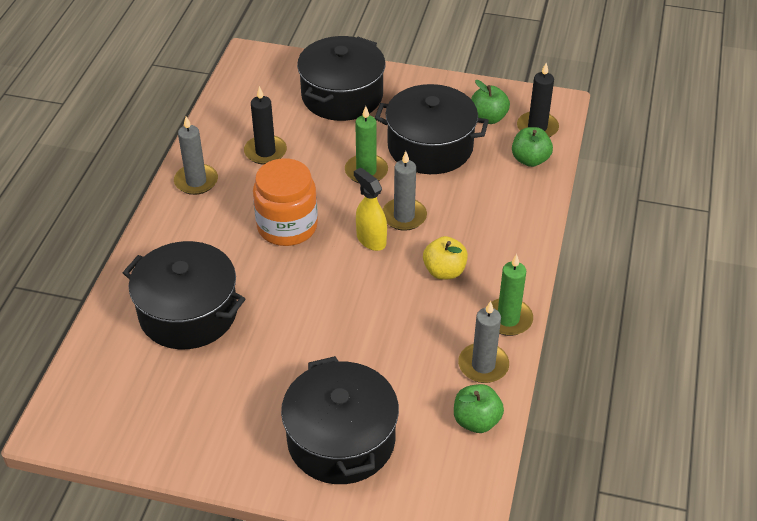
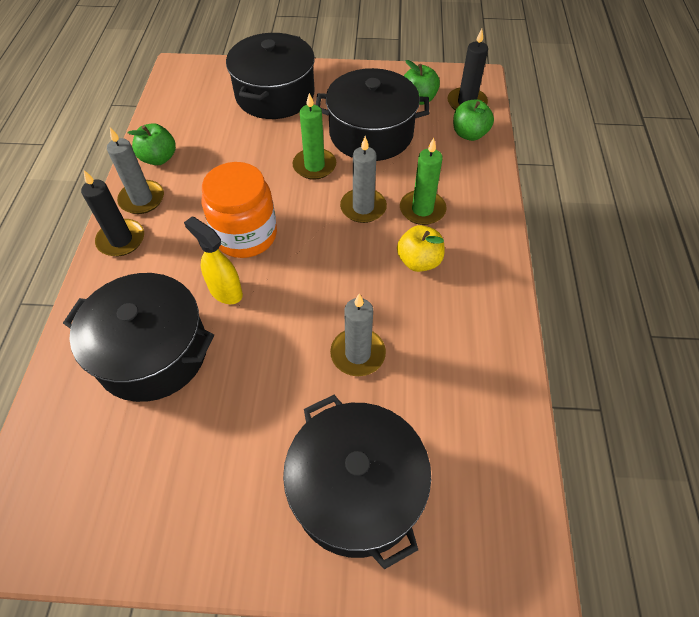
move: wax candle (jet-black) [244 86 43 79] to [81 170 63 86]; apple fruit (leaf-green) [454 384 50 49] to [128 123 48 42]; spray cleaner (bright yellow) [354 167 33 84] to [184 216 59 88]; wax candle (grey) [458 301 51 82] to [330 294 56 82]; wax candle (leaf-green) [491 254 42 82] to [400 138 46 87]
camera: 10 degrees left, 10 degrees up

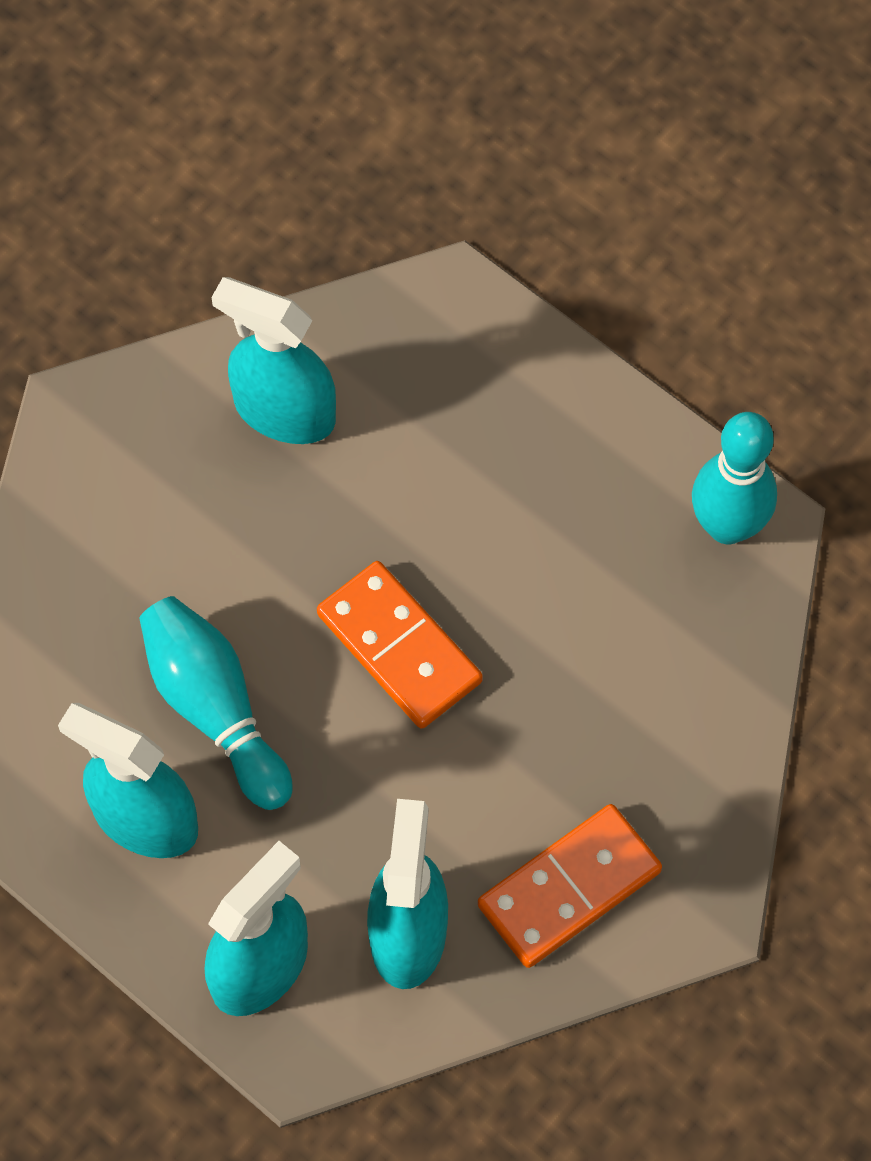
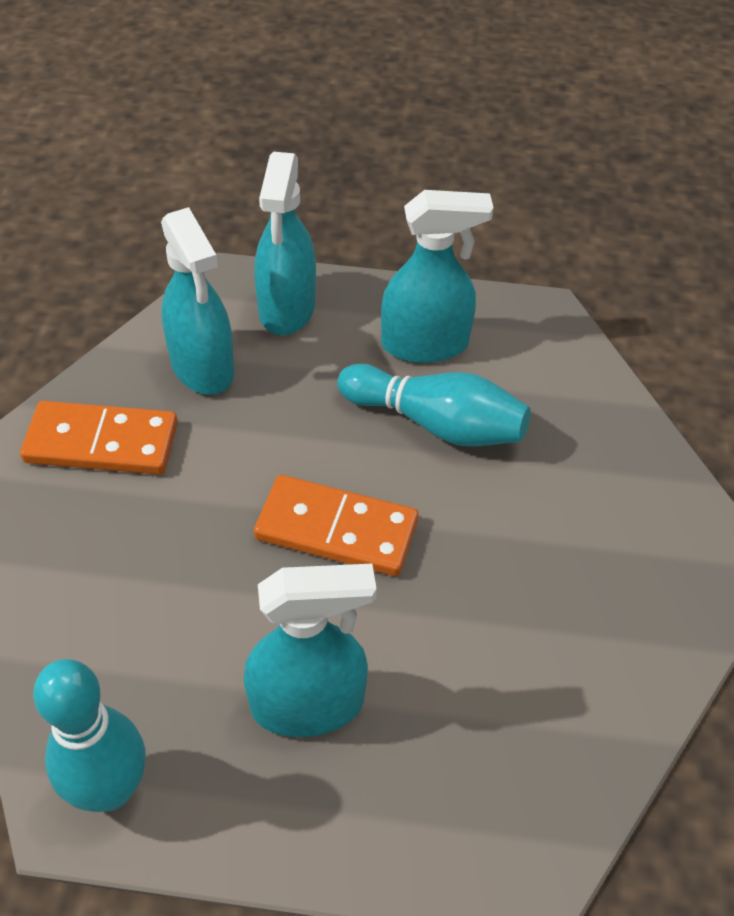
move: spray cleaner (teal) [211 277 125 167] to [243 564 134 173]
rotate: domino tile (bright orange) [478 804 184 164] = [20 401 158 74] 75 degrees clockwise
camera: 145 degrees right, 15 degrees down

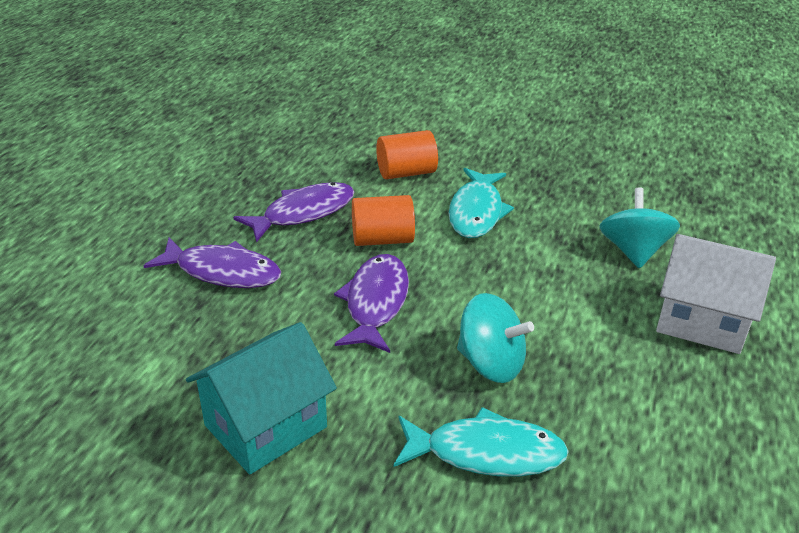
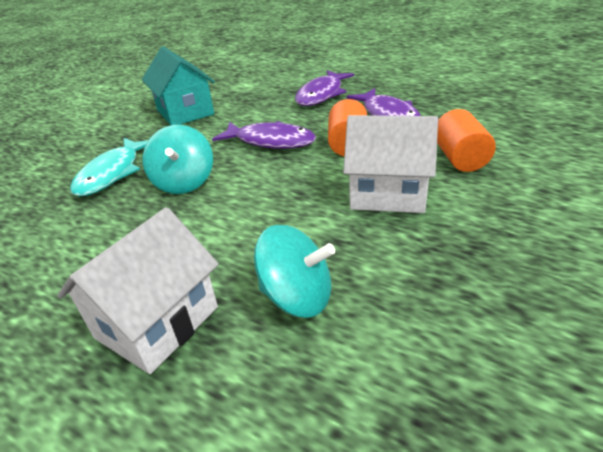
replace: fish figure (teal) [449 168 65 70] to toy house (white) [343 115 95 98]
rotate: whirligig (teal) [457 293 77 90] = [143 125 70 69] 45 degrees counterclockwise
camera: 105 degrees right, 0 degrees up

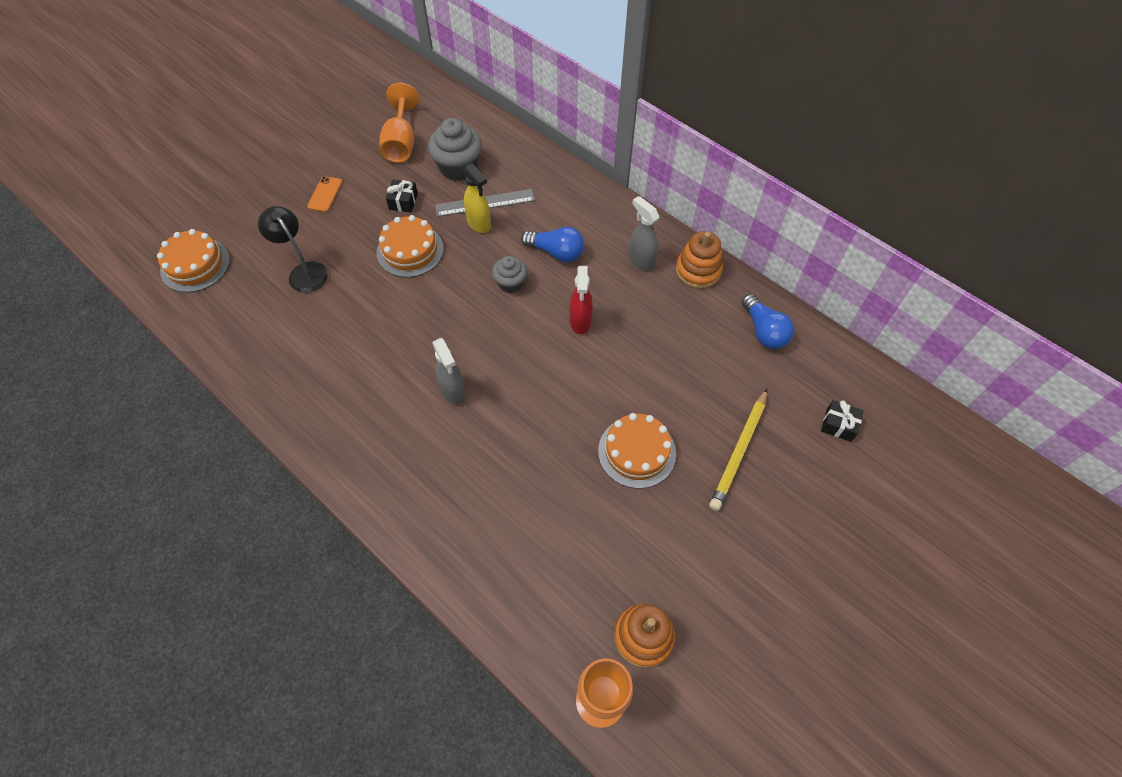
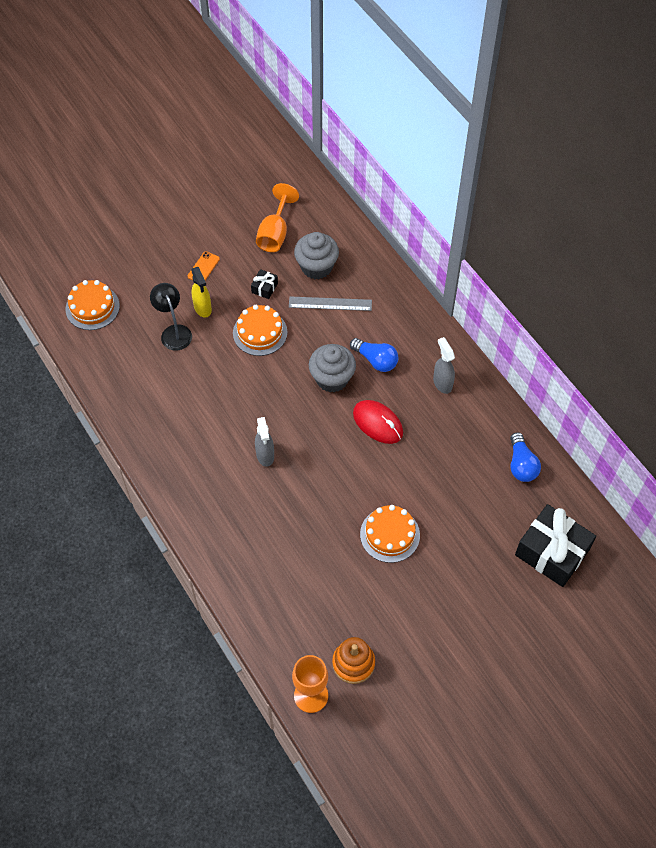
delete: stacking toy (bright orange) [676 231 47 58]; wooden pencil (bright yellow) [709 389 58 122]
move: spray cleaner (bright yellow) [463 164 28 69] to [191 267 21 51]
replace: spray cleaner (scarlet) [570 266 23 68] to PC mouse (scarlet) [353 400 50 44]
resize: cupcake (grey) [492 256 35 37] = [309 344 47 49] x1.67; wrapped gift (jet-black) [821 400 43 42] = [515 504 81 83] x2.33
camera: 15 degrees right, 0 degrees up

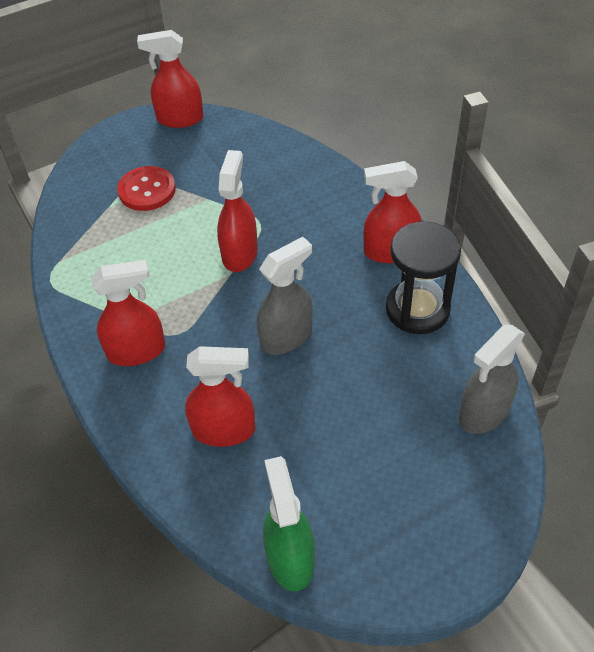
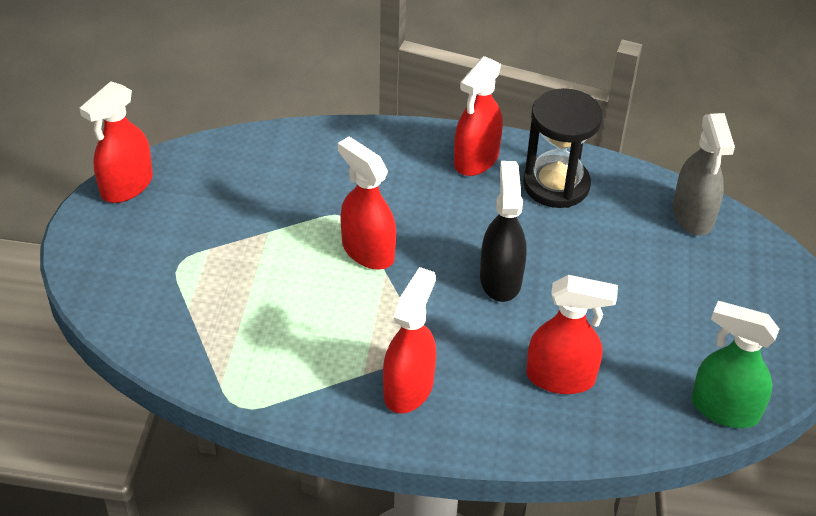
delete: button (scarlet) [117 166 59 45]
recolor: spray cleaner (grey) [257 237 56 118] to spray cleaner (jet-black) [480 161 47 141]
rotate: spray cleaner (scarlet) [185 346 71 101] = [526 275 92 119] 60 degrees clockwise
camera: 55 degrees left, 5 degrees down

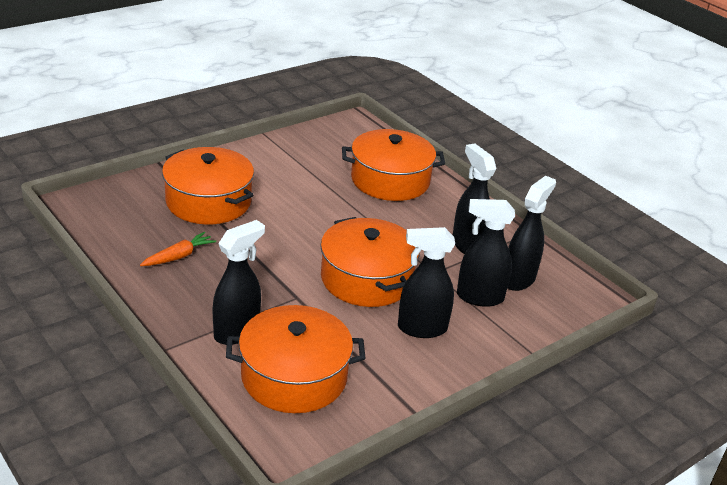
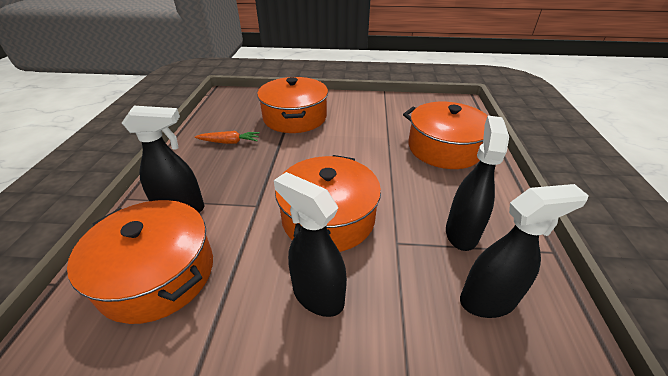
delete: spray cleaner (jet-black) [457 199 58 108]
camera: 45 degrees right, 5 degrees up

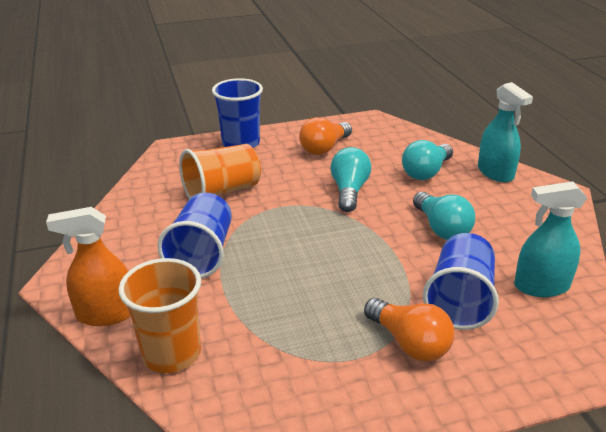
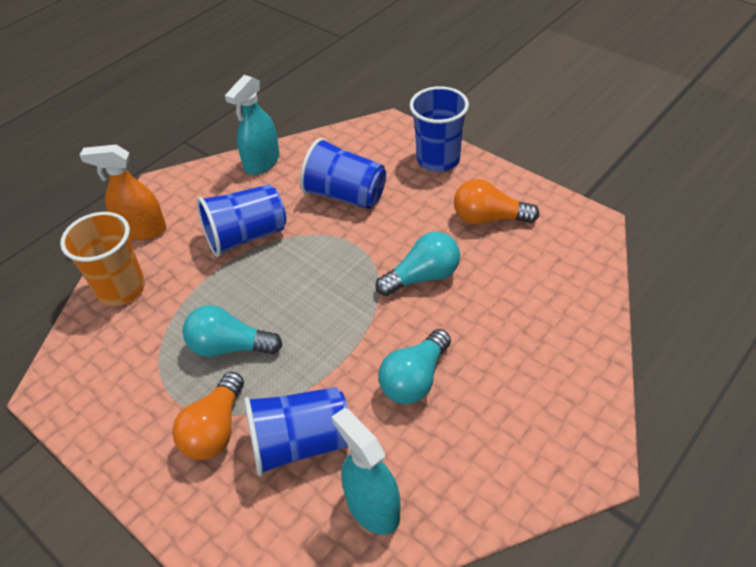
move: light bulb (teal) [402 140 51 40] to [183 305 100 52]; spray cleaner (teal) [478 82 55 100] to [225 75 55 100]
recolor: tumbler (bright orange) [179 144 82 55] to tumbler (blue) [300 138 86 71]
rotate: spray cleaner (bright orange) [46 207 84 119] = [79 144 87 96] 45 degrees counterclockwise
camera: 60 degrees right, 15 degrees up

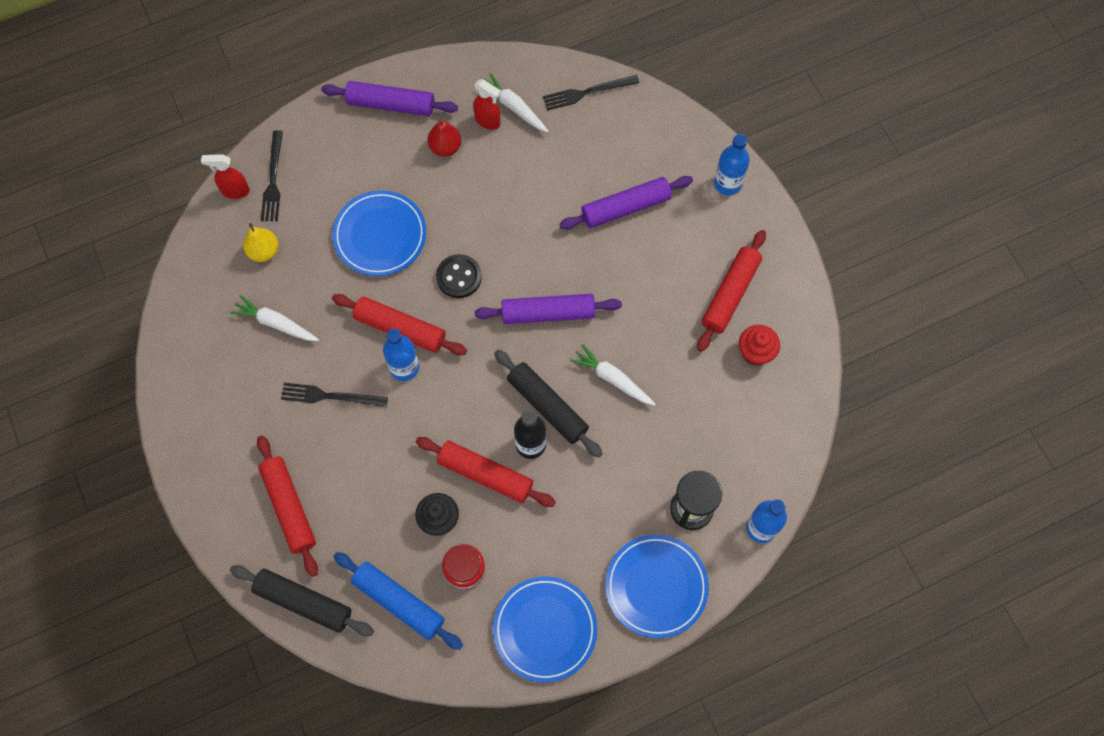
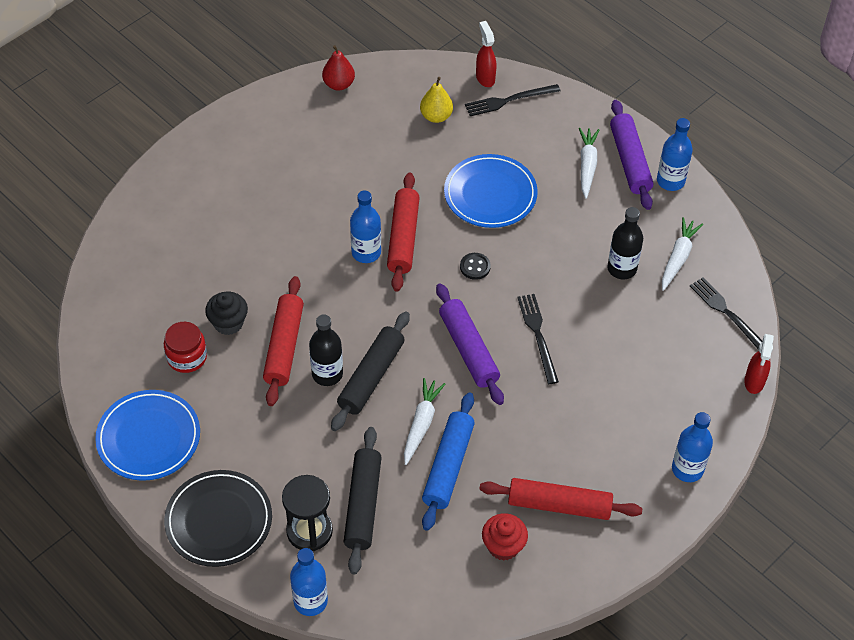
delete: dough roller (scarlet) [257 435 61 142]; dough roller (violet) [559 176 134 53]
insert: flask (jet-black) [607 207 36 72]; flask (blue) [657 118 36 73]
move: pear fruit (scarlet) [428 120 33 36] to [322 45 33 46]; dough roller (jet-black) [230 565 144 71] to [343 427 39 148]; dough roller (blue) [333 552 130 98] to [422 392 53 139]; table fork (jet-black) [281 383 107 24] to [517 294 42 90]; root vegetable (white) [230 295 89 46] to [579 128 20 71]; spray cleaner (scarlet) [473 79 28 51] to [744 334 30 60]
recolor: flat dish (blue) [605 535 104 103] to flat dish (jet-black) [164 470 108 97]
resize: button (jet-black) [436 254 46 44] = [460 253 31 27] x0.66
camera: 70 degrees right, 15 degrees down

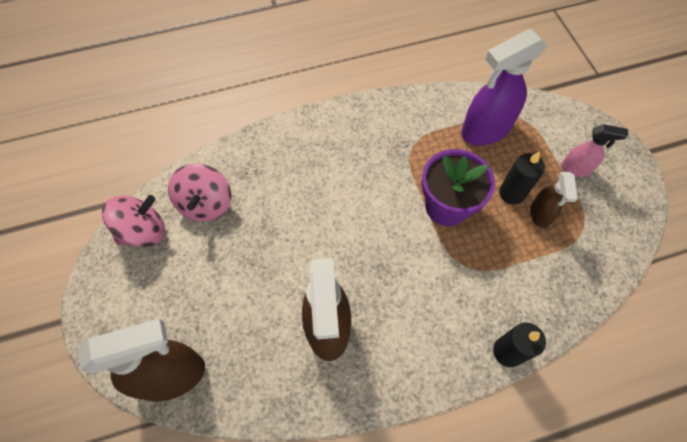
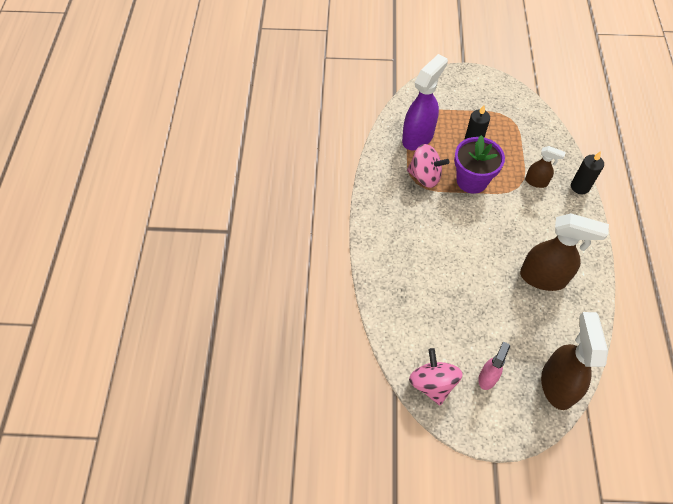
move: whirligig (rose-pink) [168 163 63 59] to [407 144 42 44]; spray cleaner (rose-pink) [561 124 67 53] to [478 341 32 49]; spray cleaner (russet) [530 172 48 56] to [525 146 41 42]
rotate: spray cleaner (violet) [461 29 87 117] = [402 54 46 96] 135 degrees counterclockwise
camera: 70 degrees left, 5 degrees down

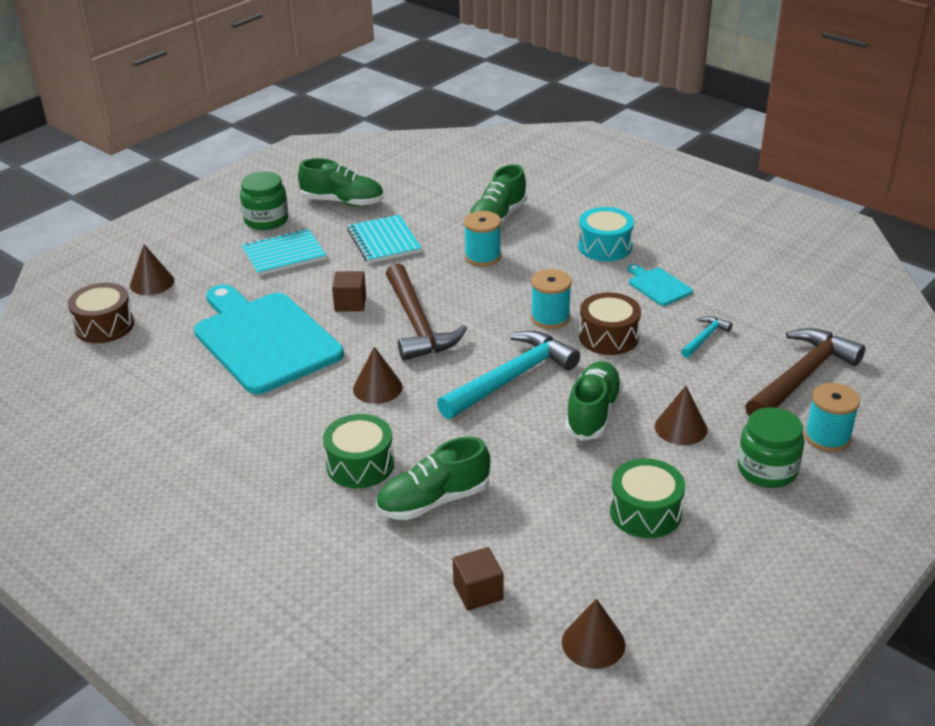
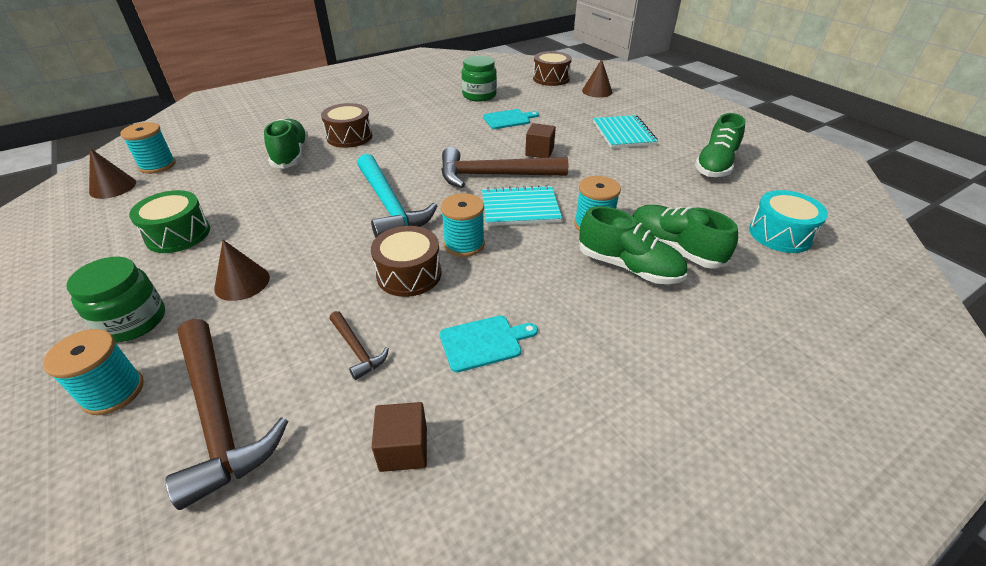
delete: cone (russet) [353 347 50 57]
insert: bobbin (teal) [120 122 56 52]
move: block (russet) [453 547 50 64] to [372 402 55 70]; jar (leaf-green) [240 171 49 59] to [462 56 35 46]; exercise book (teal) [347 215 75 48] to [482 185 80 41]; lace-up shoe (leaf-green) [565 361 58 80] to [579 206 108 78]; snare drum (teal) [578 207 56 54] to [749 190 79 63]
recolor: snare drum (leaf-green) [323 414 71 74] to snare drum (russet) [321 103 51 45]; hammer (teal) [681 316 51 42] to hammer (russet) [329 311 60 69]
resize: chopping board (teal) [194 284 150 110] = [483 109 56 20] x0.42
camera: 105 degrees right, 5 degrees up

